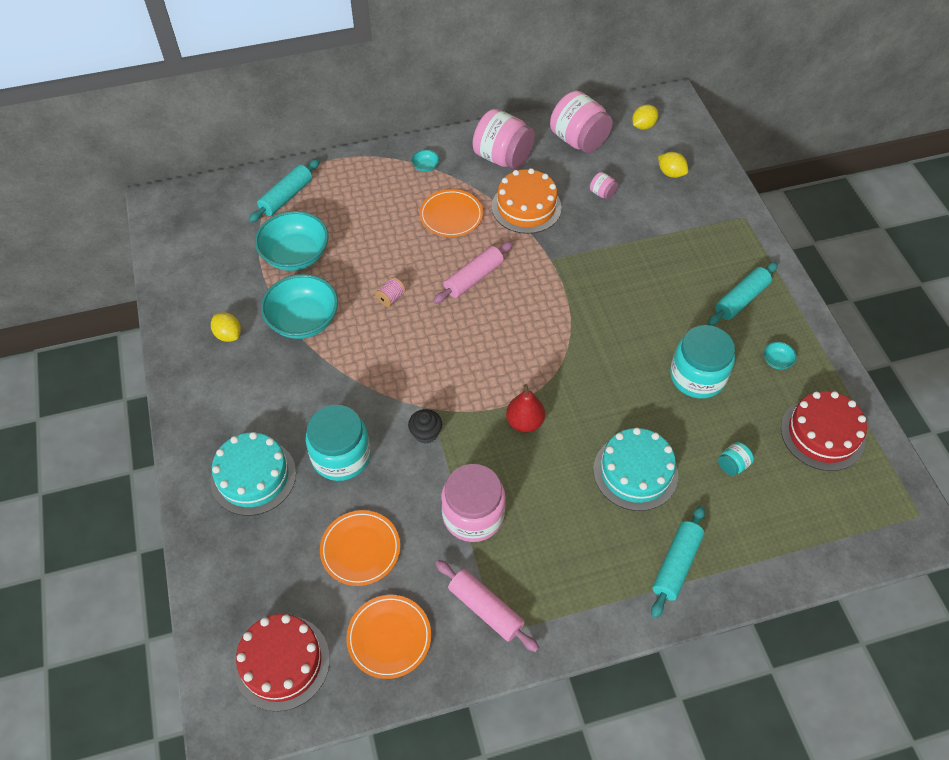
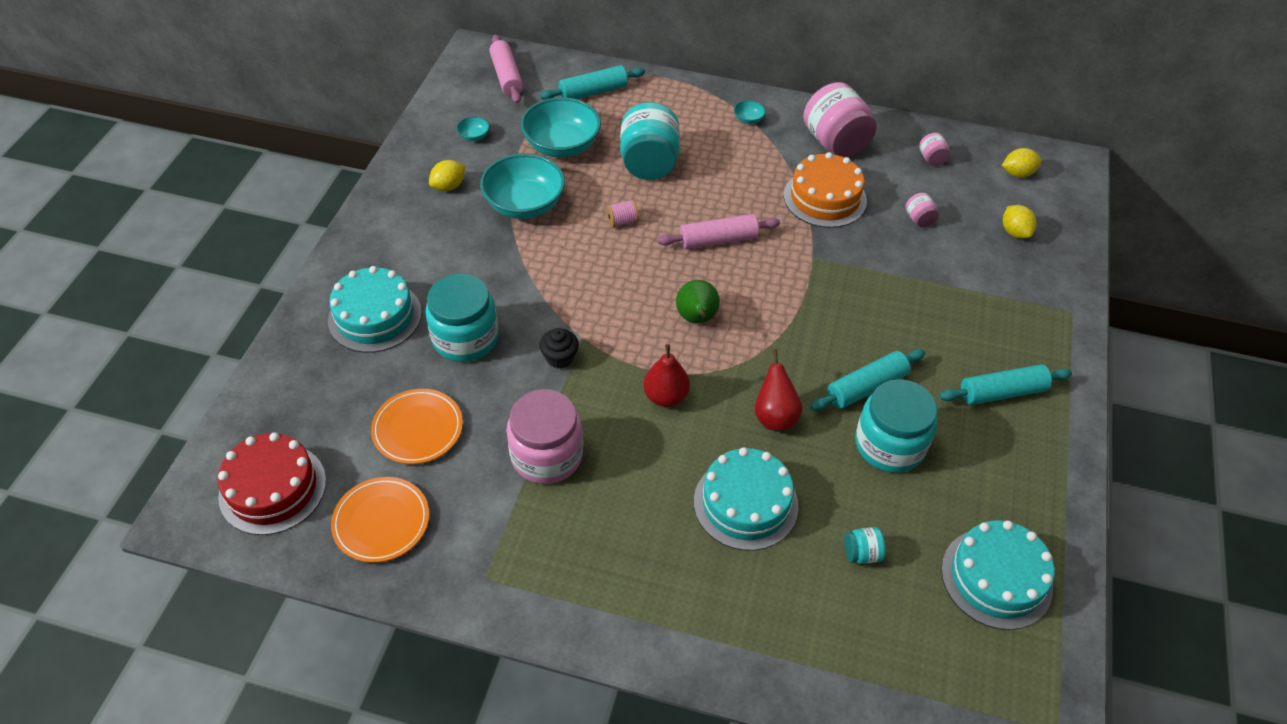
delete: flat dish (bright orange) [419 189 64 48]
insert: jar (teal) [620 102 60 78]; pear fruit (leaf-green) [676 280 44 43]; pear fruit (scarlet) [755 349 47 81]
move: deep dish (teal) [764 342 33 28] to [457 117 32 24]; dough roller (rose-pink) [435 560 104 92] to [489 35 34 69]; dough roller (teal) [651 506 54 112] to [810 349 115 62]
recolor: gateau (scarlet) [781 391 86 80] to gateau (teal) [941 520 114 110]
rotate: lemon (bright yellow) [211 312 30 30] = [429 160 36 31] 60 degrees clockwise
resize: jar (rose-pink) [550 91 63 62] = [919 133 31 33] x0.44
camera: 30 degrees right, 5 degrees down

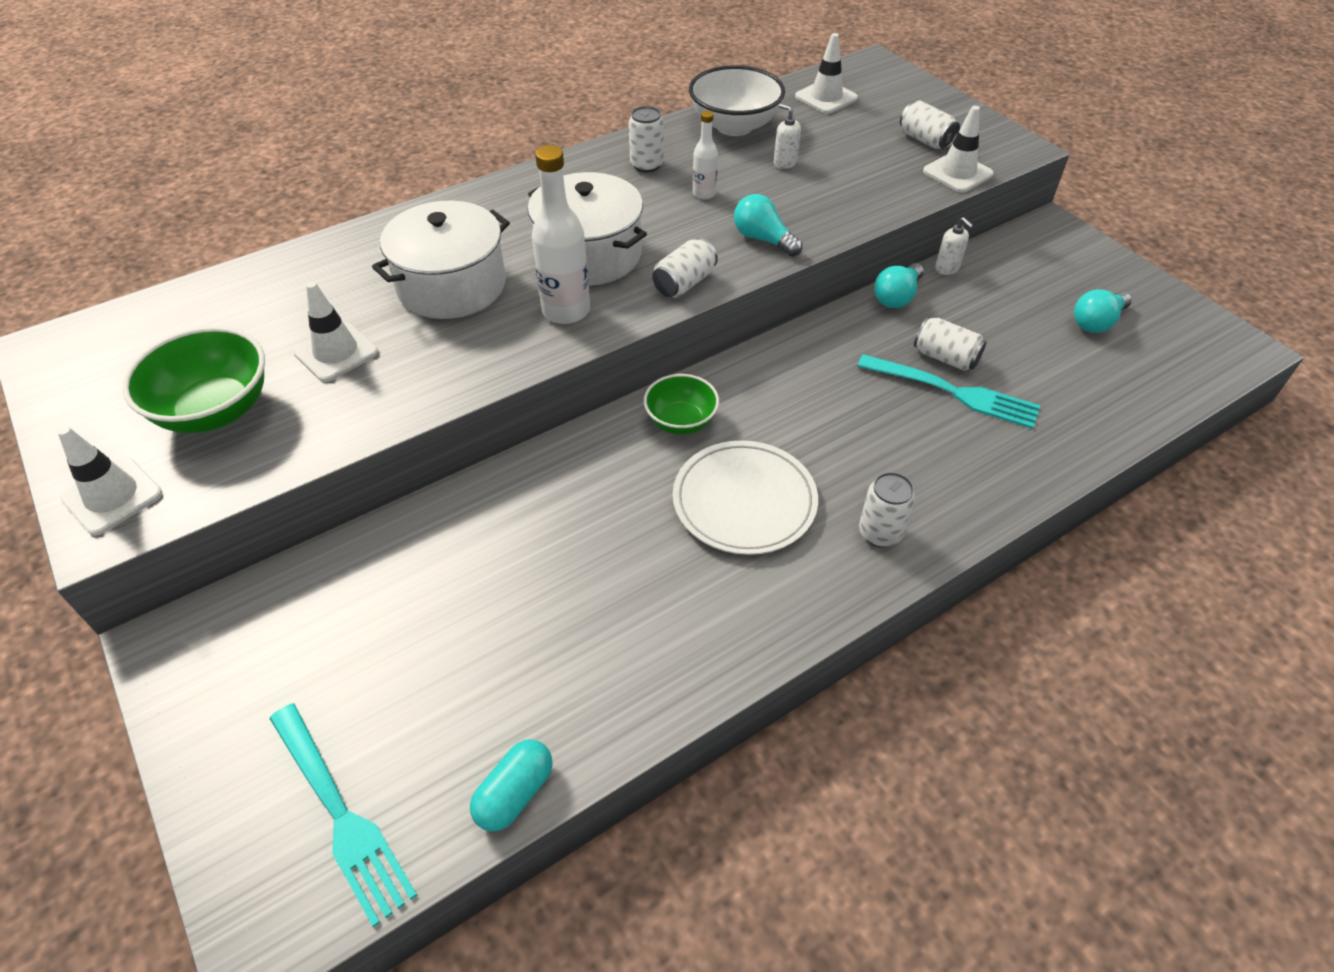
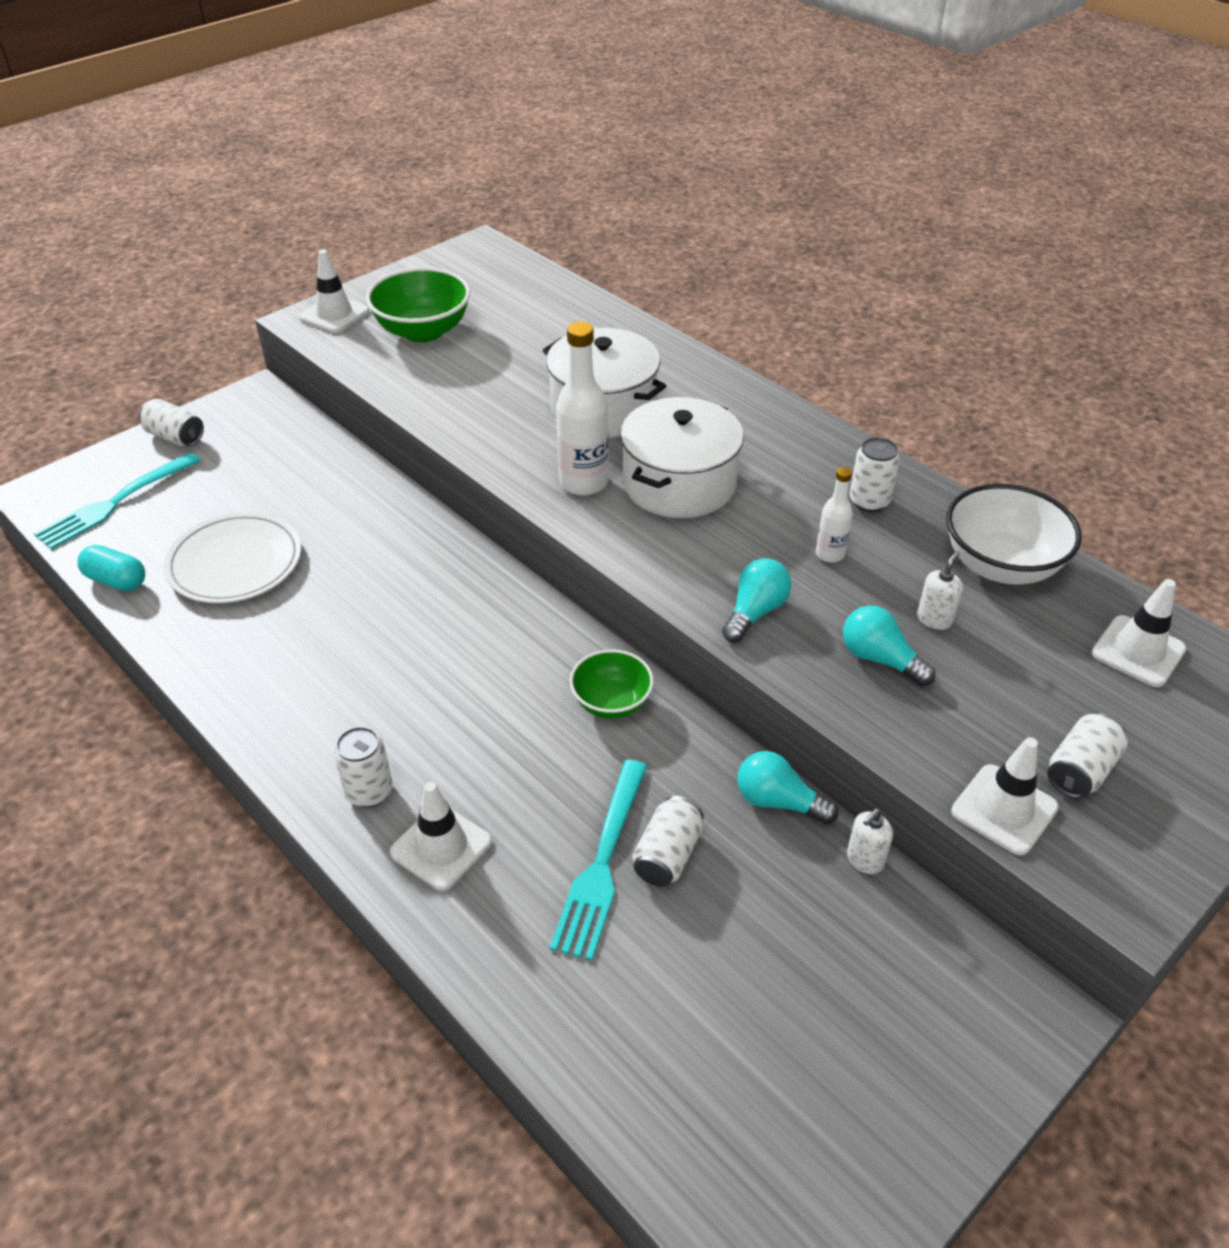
move: can (white) [652 238 66 60] to [139 399 65 47]; flat dish (white) [673 440 145 115] to [164 512 137 91]; traffic cone (white) [293 281 85 101] to [390 782 102 109]; deep dish (leaf-green) [644 374 75 61] to [570 649 84 70]; light bulb (teal) [1074 289 58 44] to [843 605 93 81]
camera: 80 degrees right, 5 degrees down

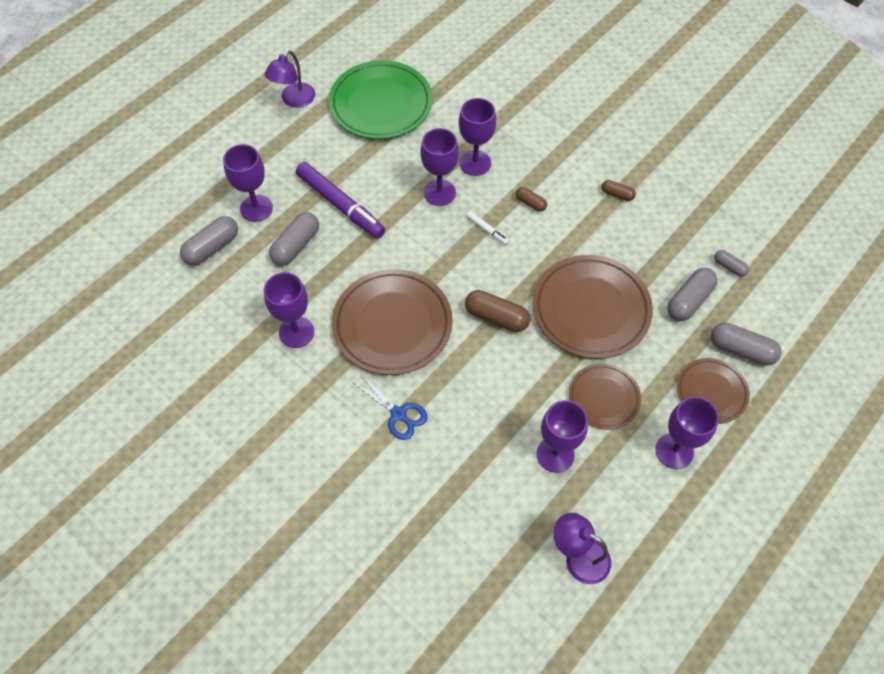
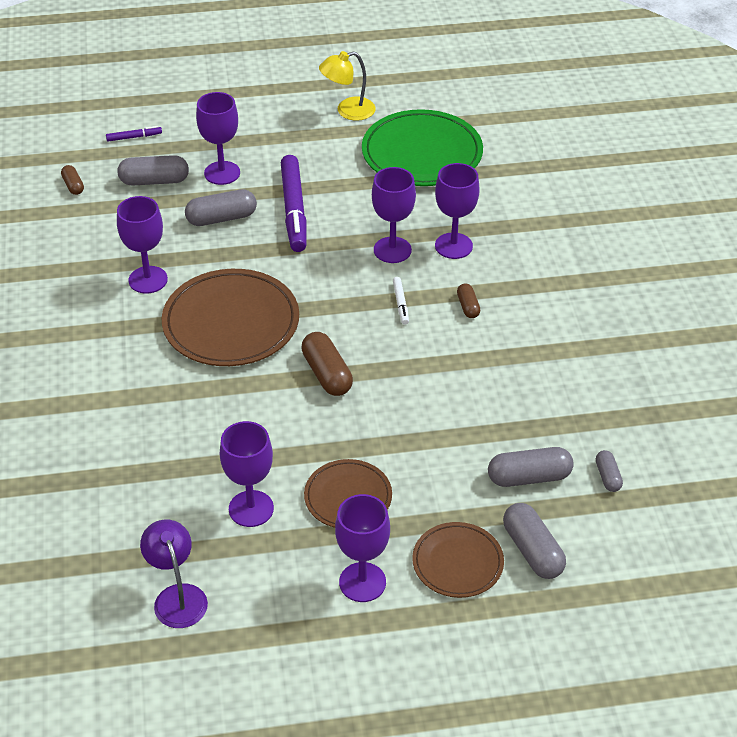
delete: pair of scissors (blue) [352 376 75 64]; flat dish (russet) [533 255 120 104]
insert: felt pen (violet) [106 126 56 15]
move: pill (russet) [601 180 35 21] to [61 165 23 30]
recolor: lamp (violet) [264 50 51 58] to lamp (bright yellow) [319 51 57 70]
camera: 40 degrees right, 15 degrees down

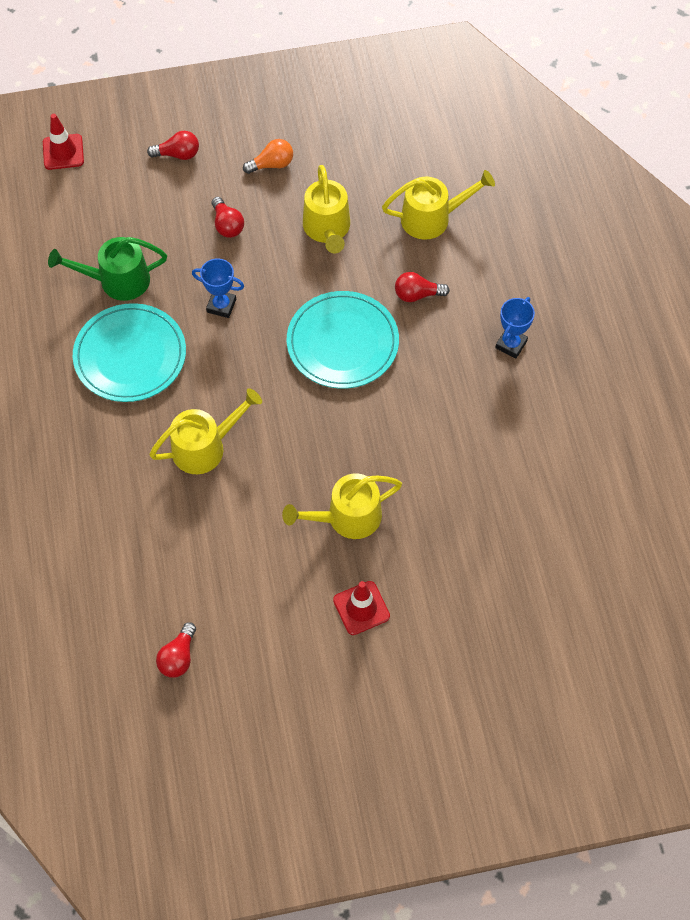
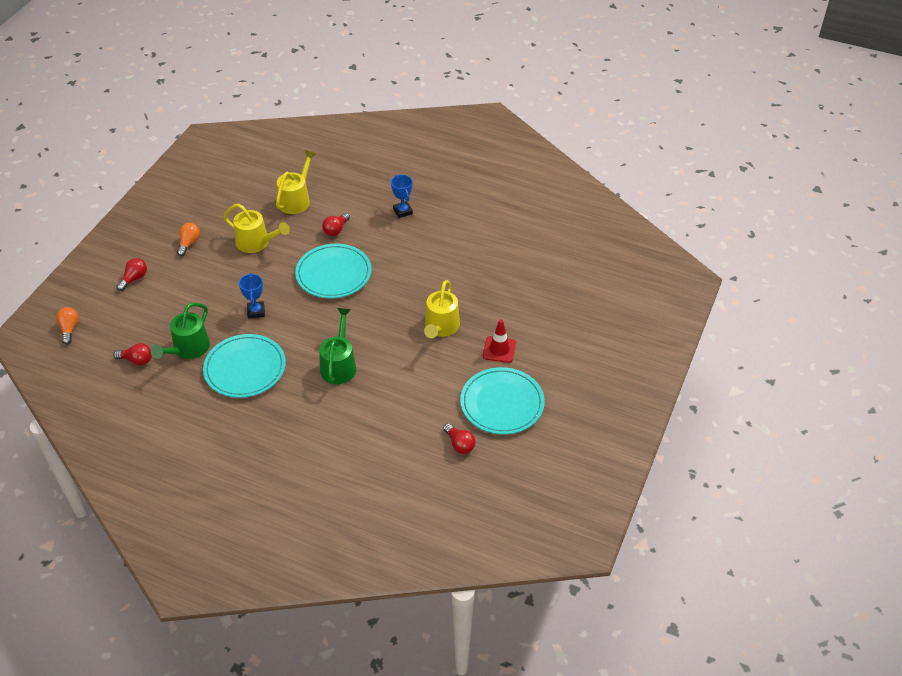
insert: flat dish (teal) [460 367 85 67]
move: light bulb (scarlet) [212 197 32 41] to [113 343 39 22]
replace: traffic cone (scarlet) [43 114 41 56] to light bulb (bright orange) [56 307 23 37]
recolor: sprinkling can (bright yellow) [149 388 113 86] to sprinkling can (leaf-green) [319 308 38 76]
rotate: prize cup (blue) [192 258 52 60] = [239 273 26 46] 60 degrees counterclockwise
camera: 55 degrees left, 15 degrees down

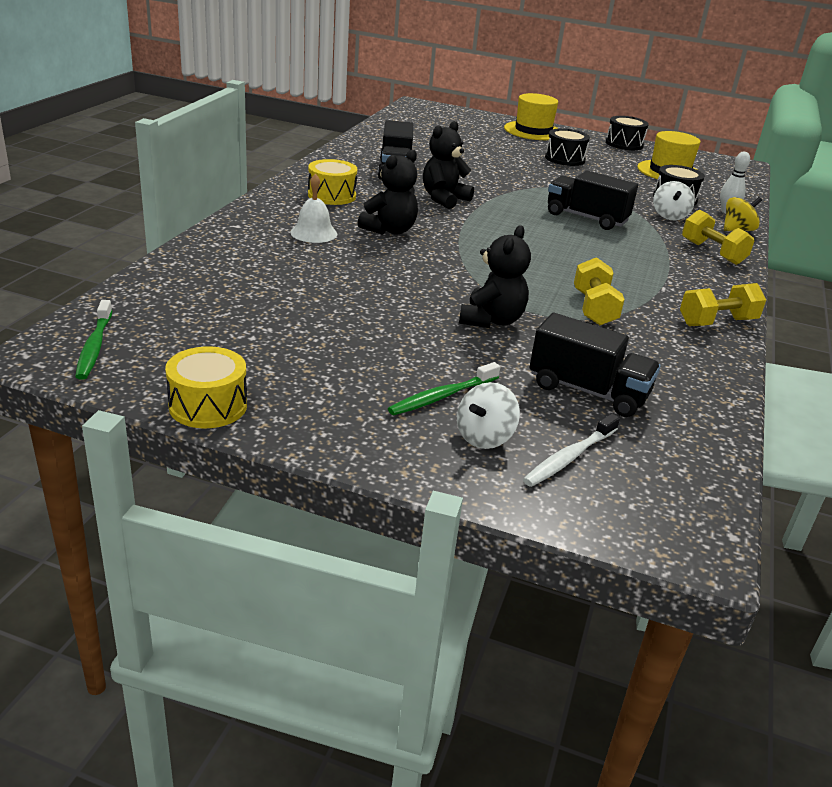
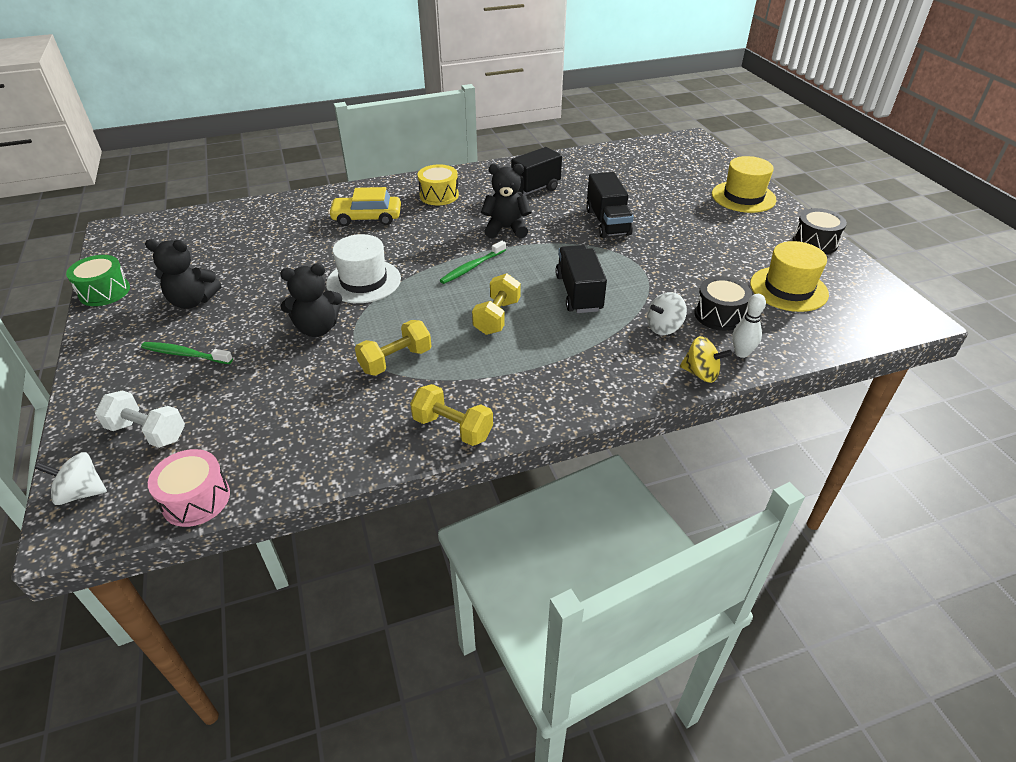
delete: snare drum (jet-black) [545 128 45 38]
insert: snare drum (rose-pink) [148 449 82 78]; top hat (white) [326 234 75 69]
move: whirligig (white) [457 382 63 67] to [35 452 72 53]; stuffed bear (jet-black) [358 150 60 85] to [145 239 76 70]; tooth brush (leaf-green) [75 300 37 80] to [440 241 66 43]; hand weight (bright yellow) [682 210 72 55] to [472 273 49 62]; lorry (jet-black) [529 313 132 104] to [586 172 48 66]
replace: tooth brush (white) [523 413 97 74] to hand weight (white) [95 390 90 58]; bell (white) [290 173 47 70] to car (bright yellow) [328 187 73 39]
recolor: snare drum (bright yellow) [165 346 82 82] to snare drum (leaf-green) [66 255 64 51]
camera: 55 degrees right, 10 degrees up

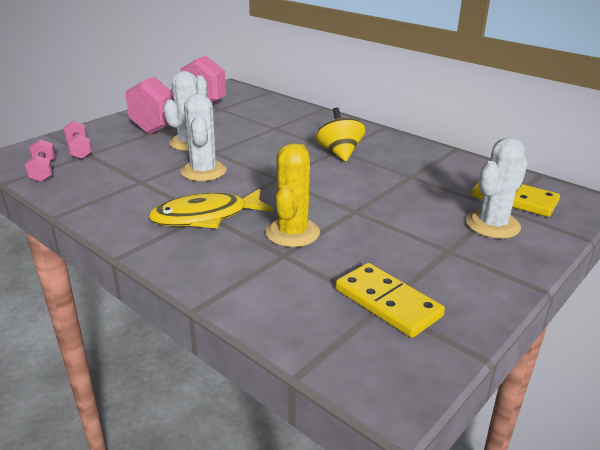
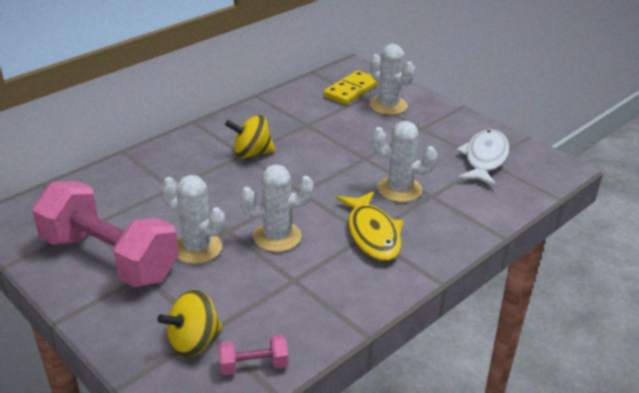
replace: hand weight (rose-pink) [63 121 29 38] to whirligig (bright yellow) [157 290 65 67]; domino tile (bright yellow) [336 263 109 75] to fish figure (white) [456 129 54 58]
recolor: cactus (bright yellow) [265 143 55 104] to cactus (white) [371 121 66 81]
camera: 85 degrees left, 5 degrees up

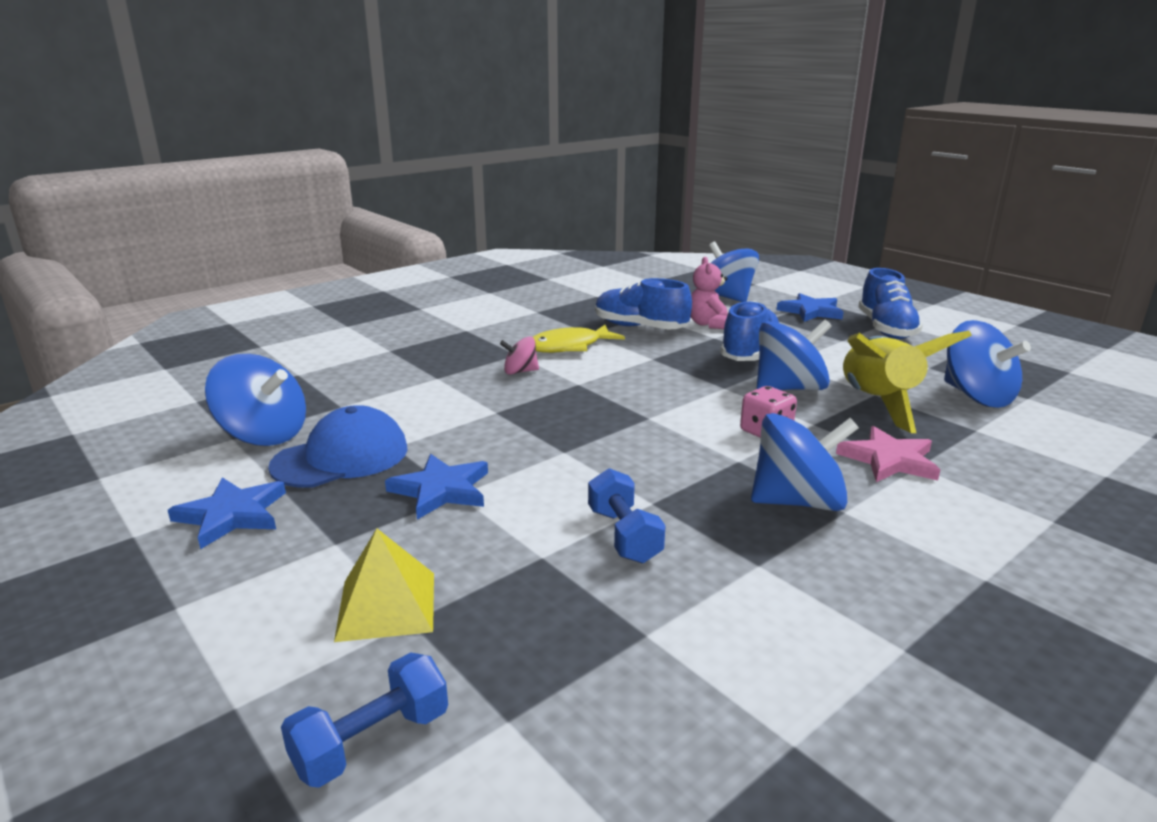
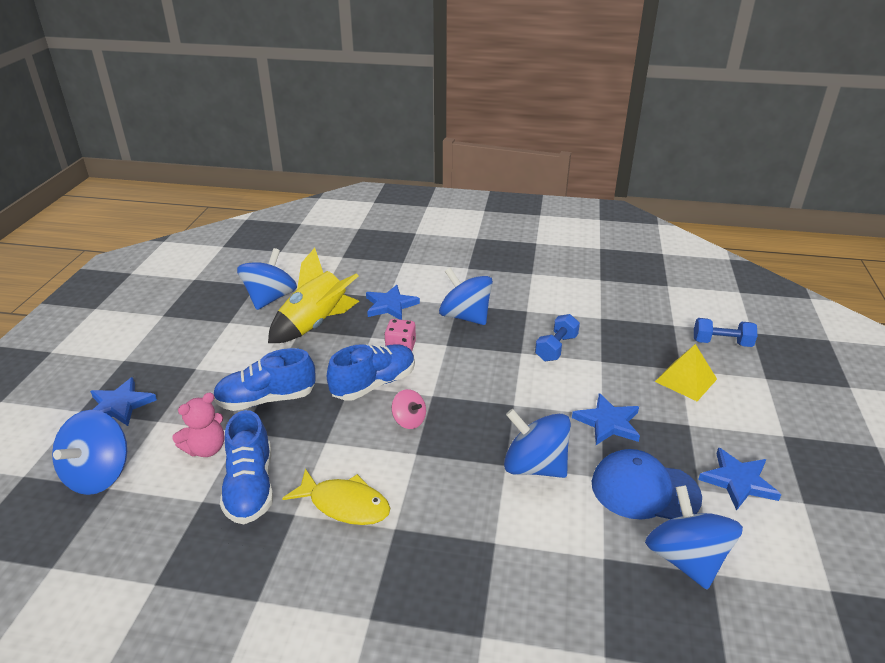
move: lace-up shoe (blue) [858 268 65 71] to [327 344 88 57]; whirligig (rose-pink) [500 336 39 39] to [392 389 34 40]; whirligig (blue) [757 319 75 71] to [504 409 67 69]
recolor: star (rose-pink) [836 426 104 56] to star (blue) [366 285 54 35]
camera: 130 degrees left, 10 degrees up

